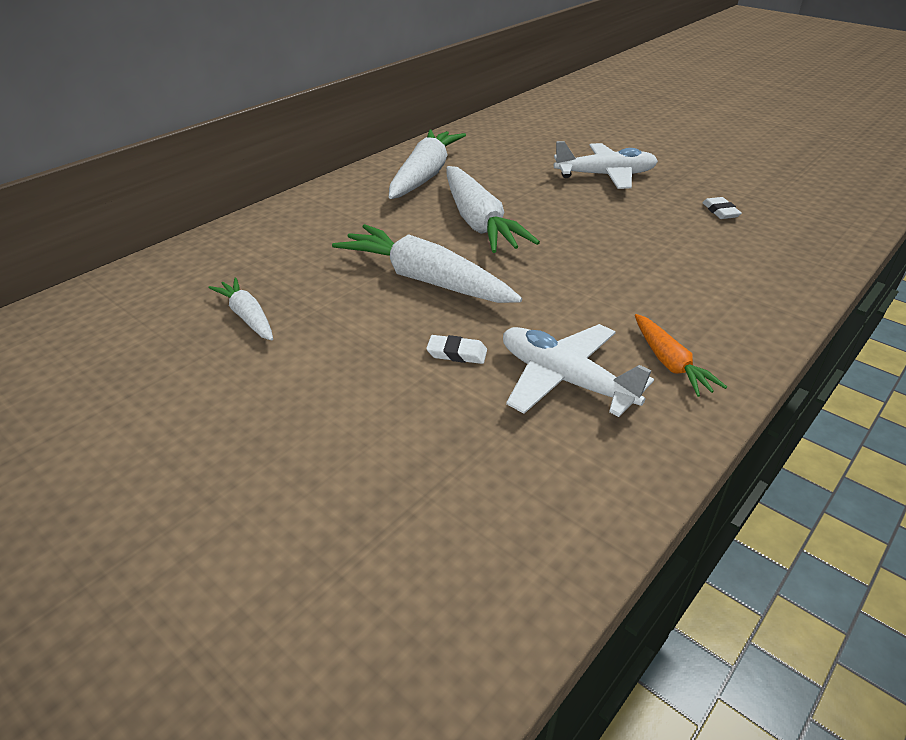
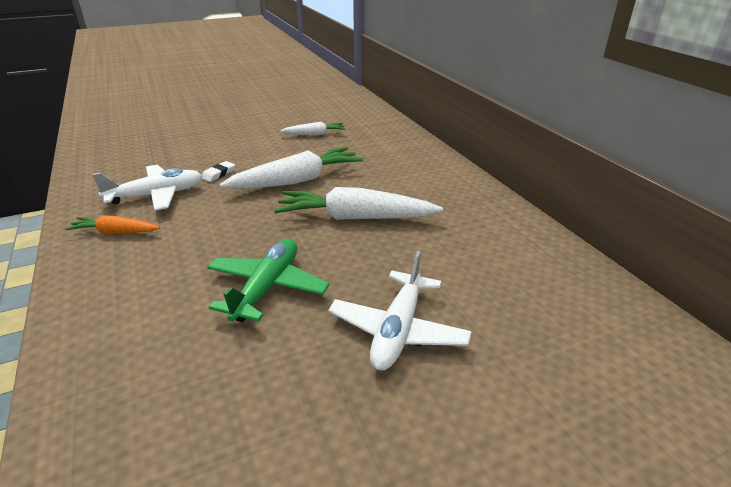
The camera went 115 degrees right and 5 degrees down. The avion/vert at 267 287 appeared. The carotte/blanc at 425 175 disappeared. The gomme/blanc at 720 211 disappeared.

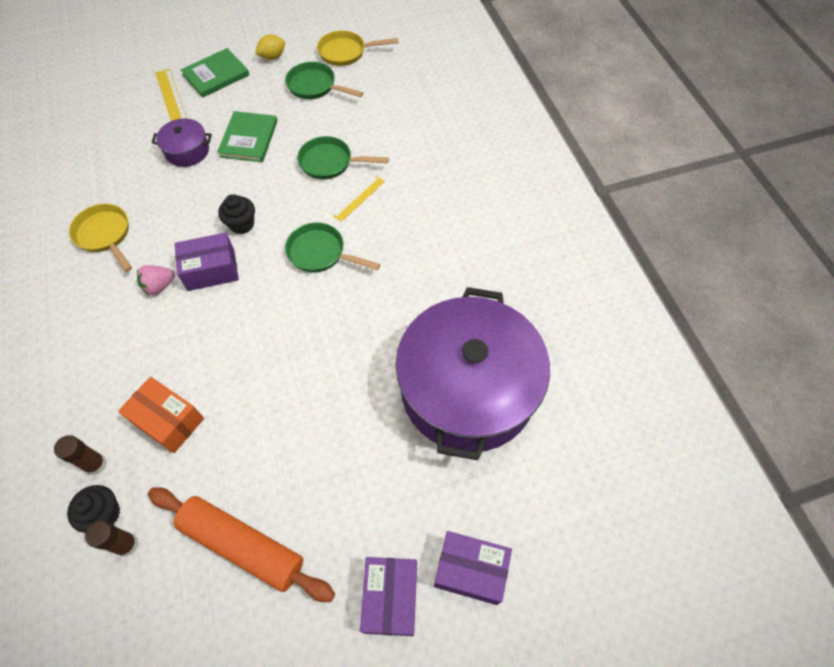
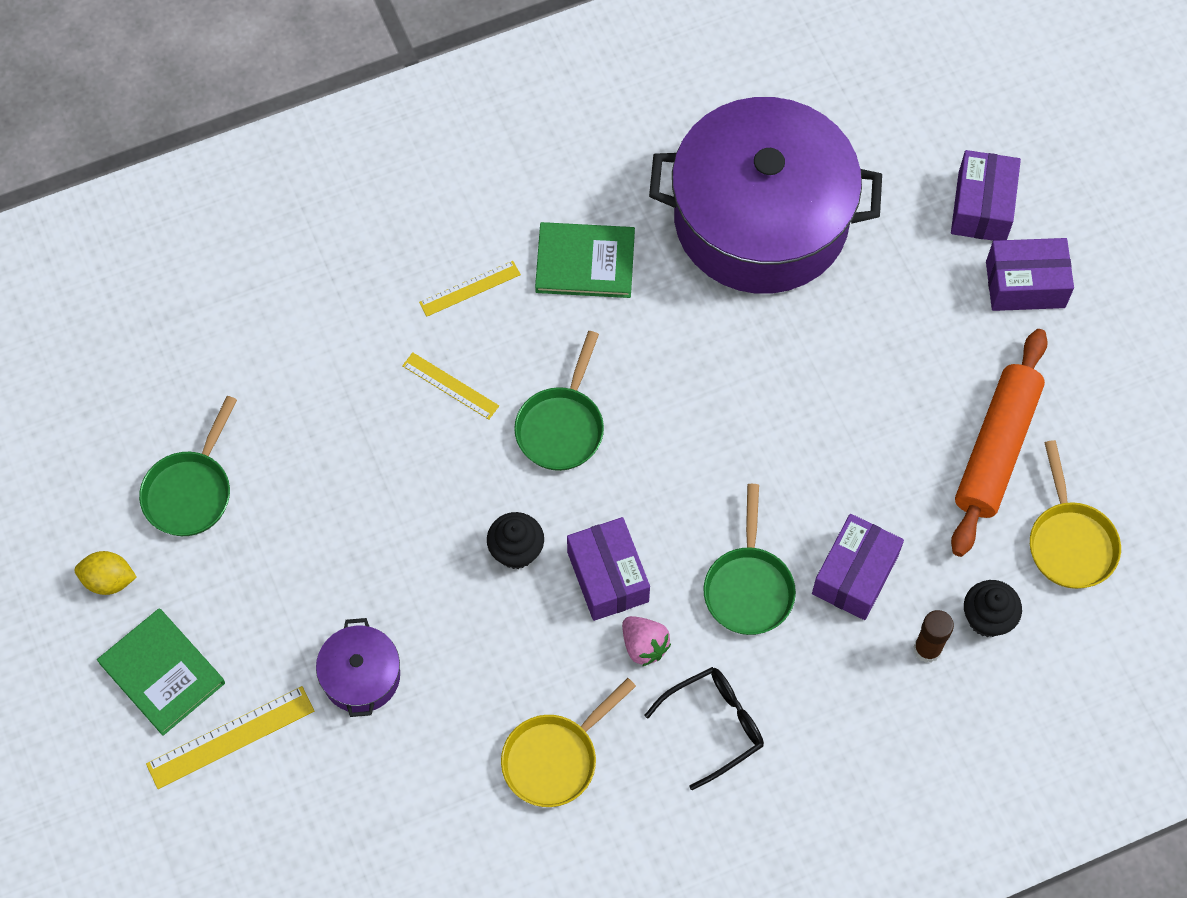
The camera went 95 degrees left and 5 degrees up. The citron/jaune at 272 57 turned 45 degrees counterclockwise. The règle/jaune at 470 289 appeared. The livre/vert moved from 249 139 to 585 262. The lunettes/noir at 714 725 appeared. The poêle/vert moved from 330 162 to 748 587. The boîte/orange at 168 420 became the boîte/violet at 854 574. The poêle/jaune moved from 346 52 to 1070 542. The bâton de colle/marron at 127 544 disappeared.

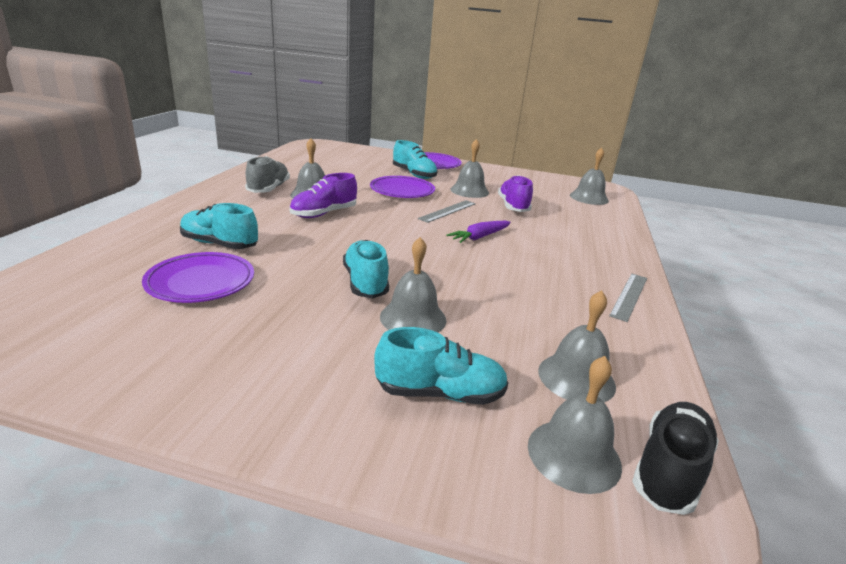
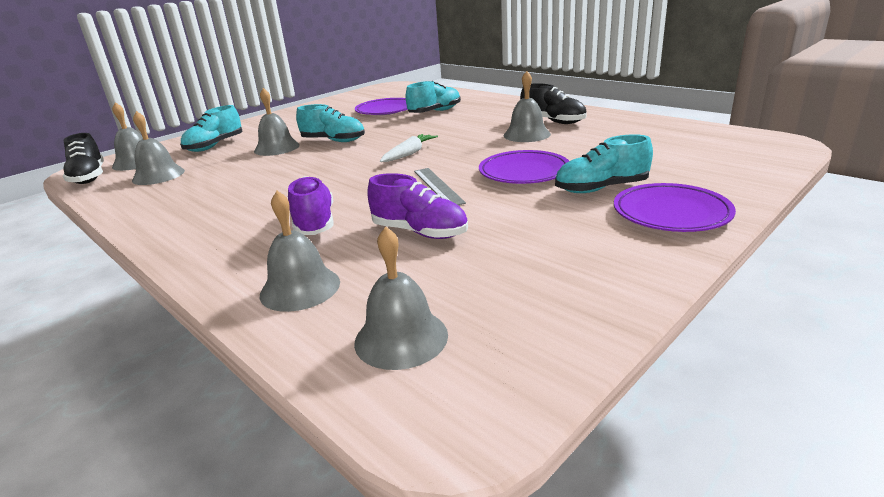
The camera went 125 degrees right and 0 degrees up. The cloche/gris moved from 469 191 to 300 288. The chaussure/violet moved from 324 214 to 315 223. The carotte/blanc at 409 154 appeared. The chaussure/gris at 268 189 became the chaussure/noir at 553 121. The carotte/violet at 479 237 disappeared. The règle/gris at 629 296 disappeared.

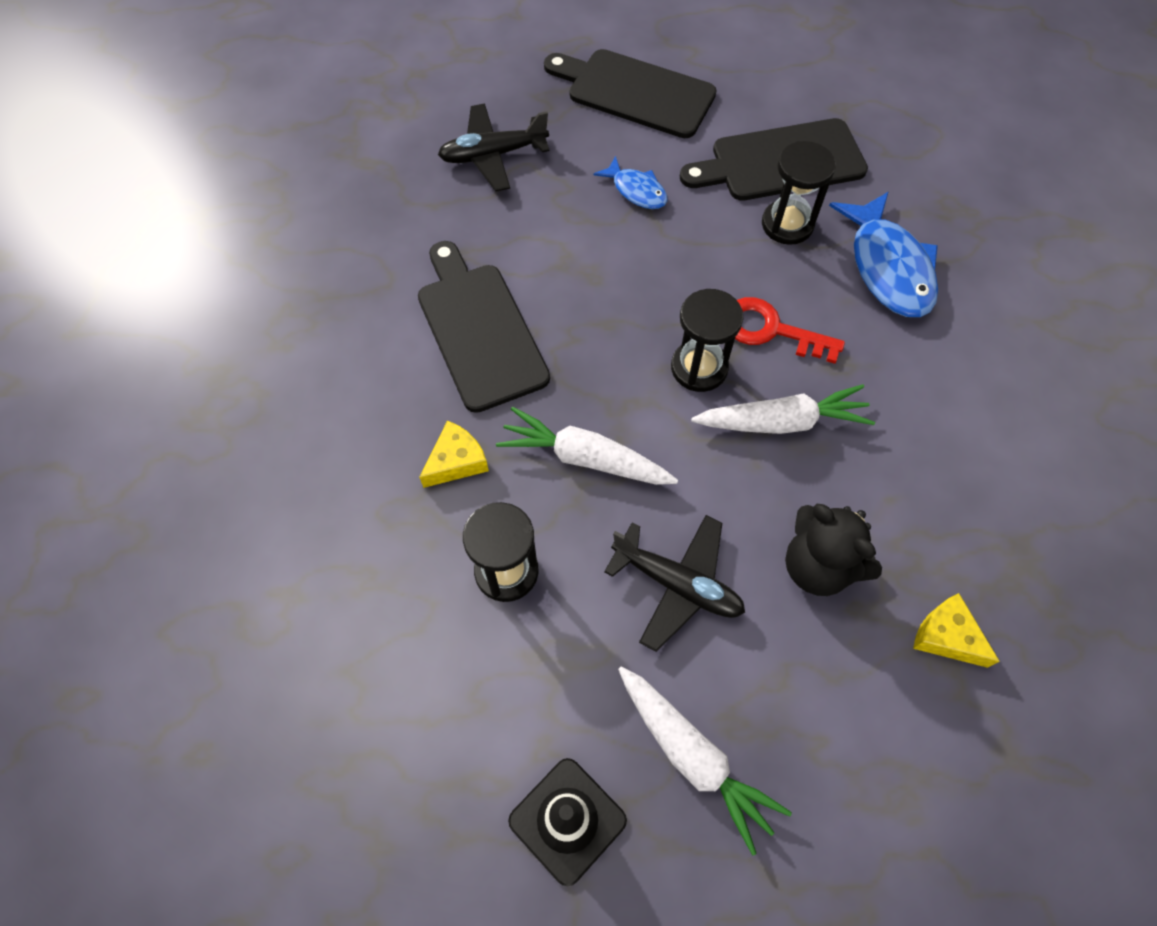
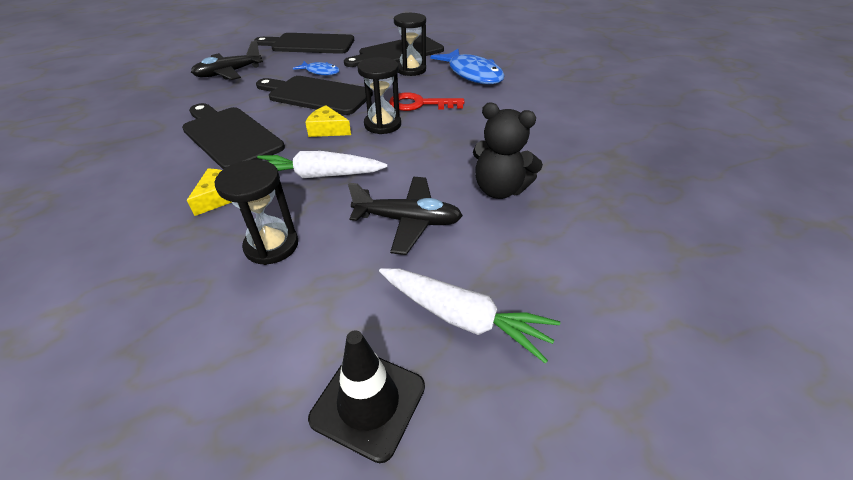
The camera went 20 degrees left and 20 degrees down. The planche à découper/noir at 316 95 appeared. The fromage/jaune moved from 946 636 to 327 130. The carotte/blanc at 782 421 disappeared.

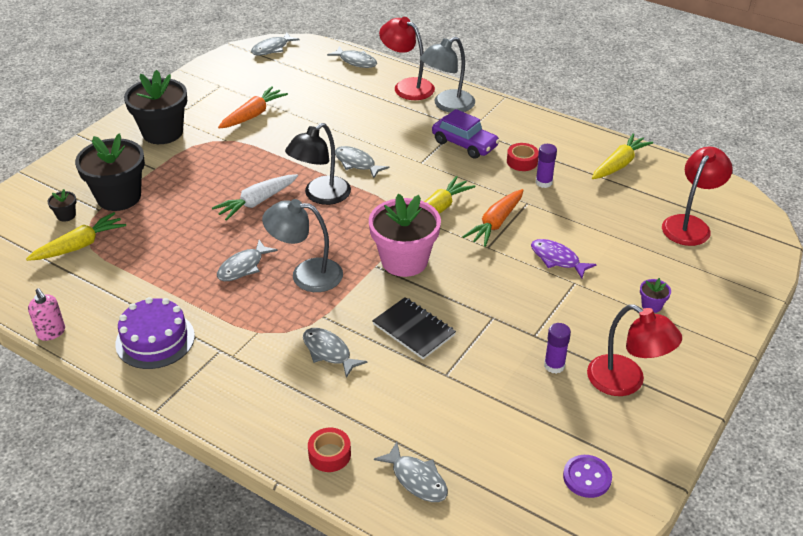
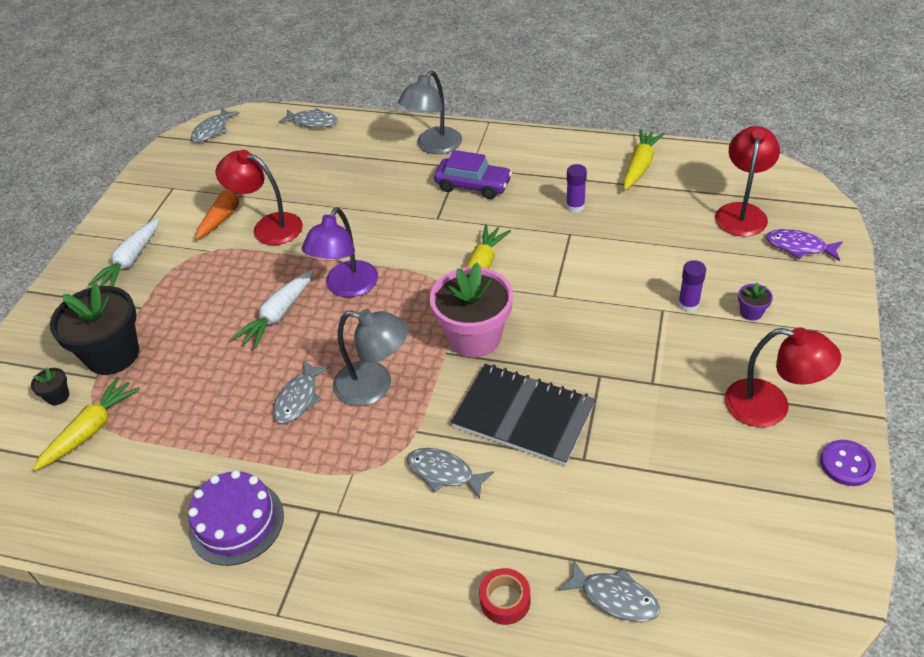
The camera went 15 degrees left and 5 degrees up. The pot de fleurs/noir at 162 132 was replaced by the carotte/blanc at 130 261. The lampe/rouge moved from 407 86 to 268 227. The lampe/noir at 320 196 became the lampe/violet at 347 287. The lampe/gris at 306 274 turned 150 degrees counterclockwise. The carnet/noir at 413 329 changed to 1.50 times the size. The bâton de colle/violet moved from 554 365 to 688 304. The poisson/violet moved from 557 259 to 799 247. The bouton/violet moved from 587 477 to 846 464. The distributeur de savon/rose at 51 332 disappeared. The poisson/gris at 357 163 disappeared. The carotte/orange at 495 224 disappeared. The ruban adhésif/rouge at 522 161 disappeared.

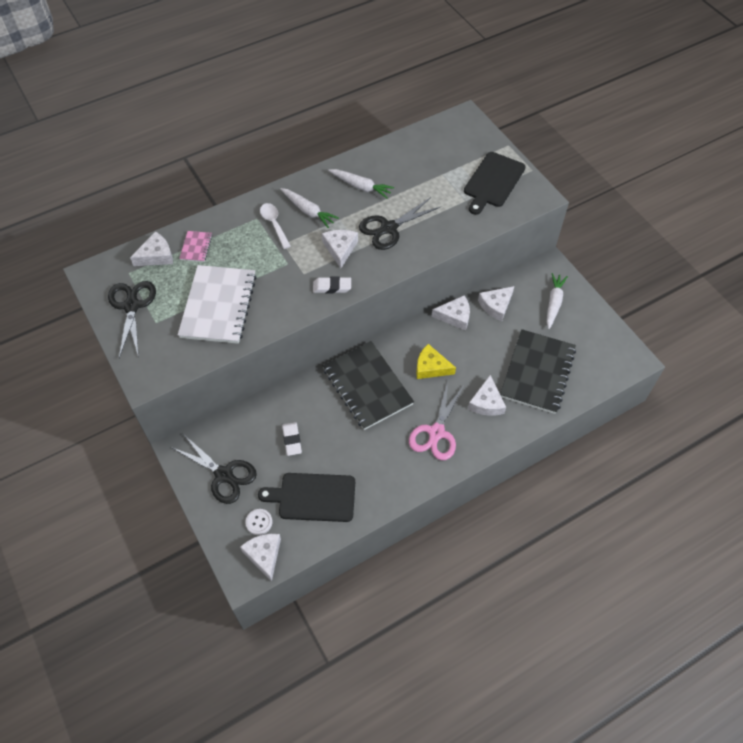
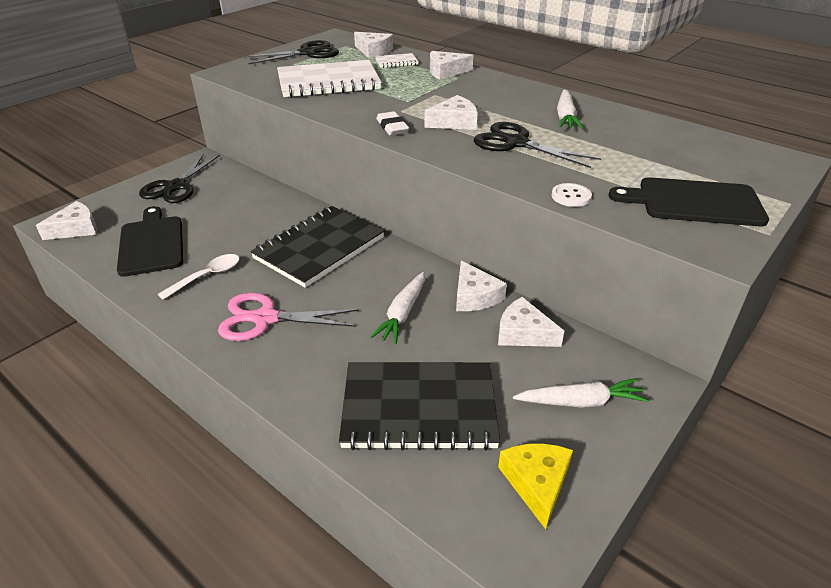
The camera went 70 degrees right and 20 degrees down. The cuillère/blanc moved from 274 224 to 207 276. The carotte/blanc moved from 308 211 to 402 313. The carnet/rose at 196 247 became the carnet/blanc at 396 62. The fromage/blanc moved from 486 402 to 445 72. The fromage/jaune moved from 431 367 to 536 483. The bouton/blanc moved from 259 522 to 571 196. The gomme/blanc at 292 440 disappeared.

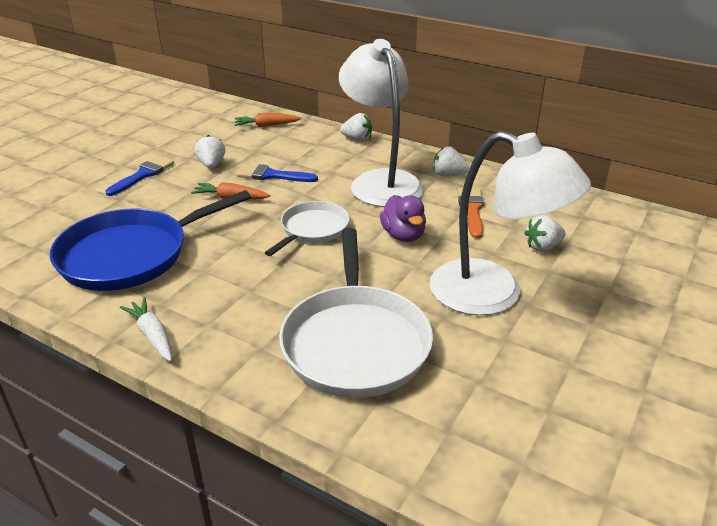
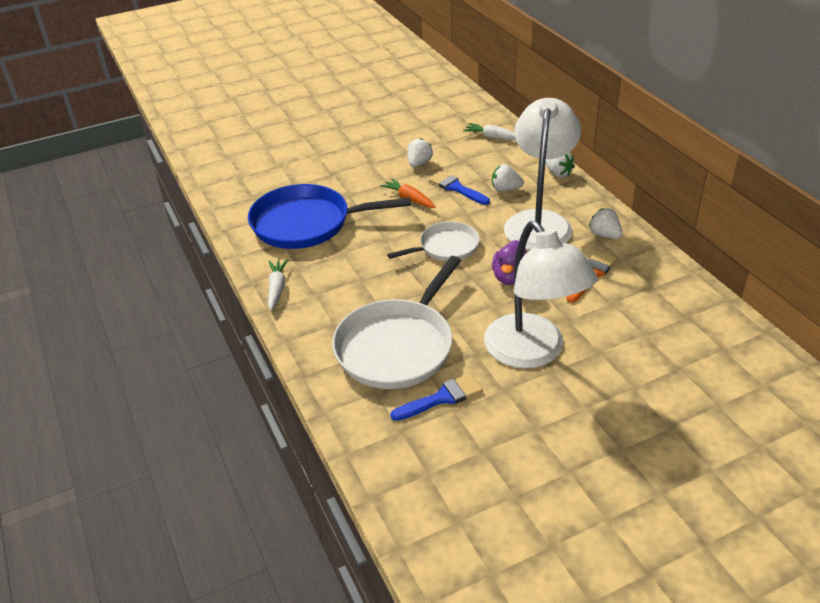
The camera went 35 degrees right and 5 degrees up. The pinceau/bleu moved from 143 175 to 442 398. The carotte/orange at 266 125 became the carotte/blanc at 493 137. The fraise/blanc moved from 542 247 to 505 189.

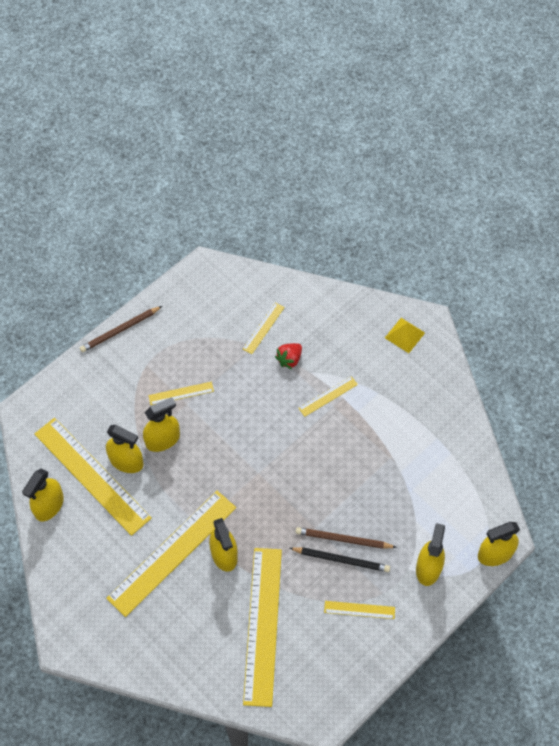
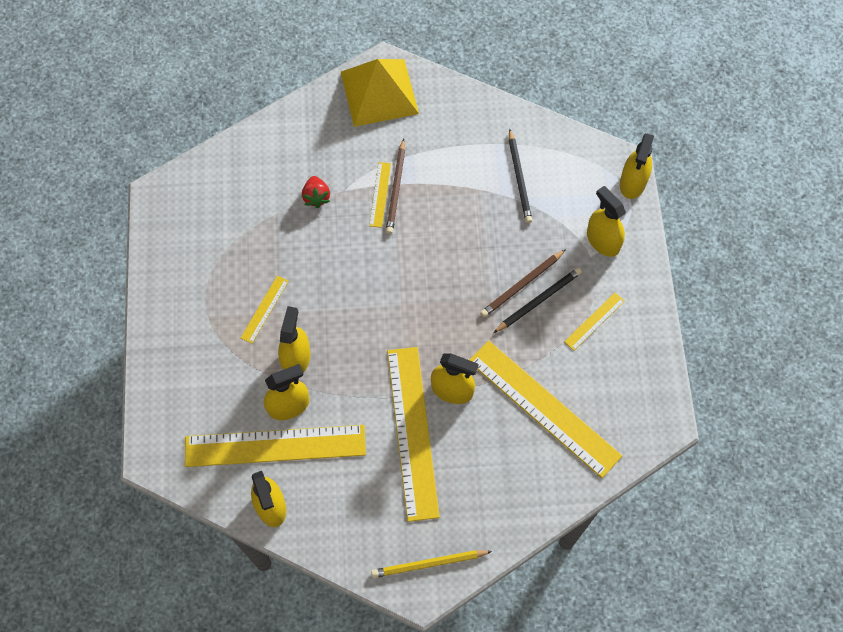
The camera went 50 degrees left and 5 degrees up. The pyramide/jaune at 404 335 changed to 2.02 times the size. The crayon/jaune at 429 564 appeared. The crayon/marron moved from 120 330 to 396 189. The crayon/noir at 519 178 appeared. The règle/jaune at 263 328 disappeared.

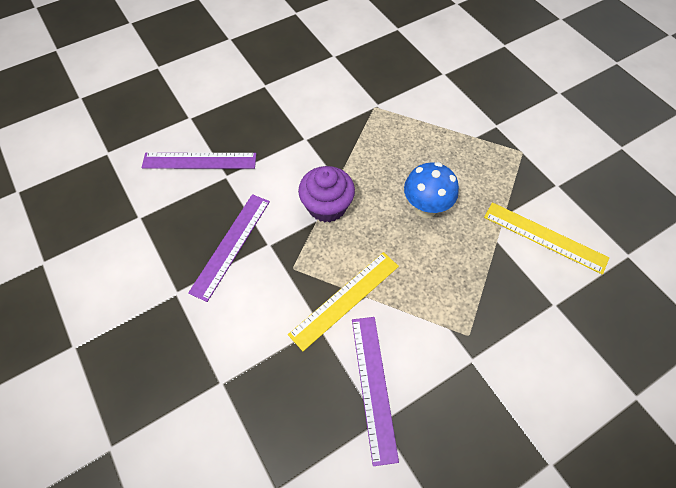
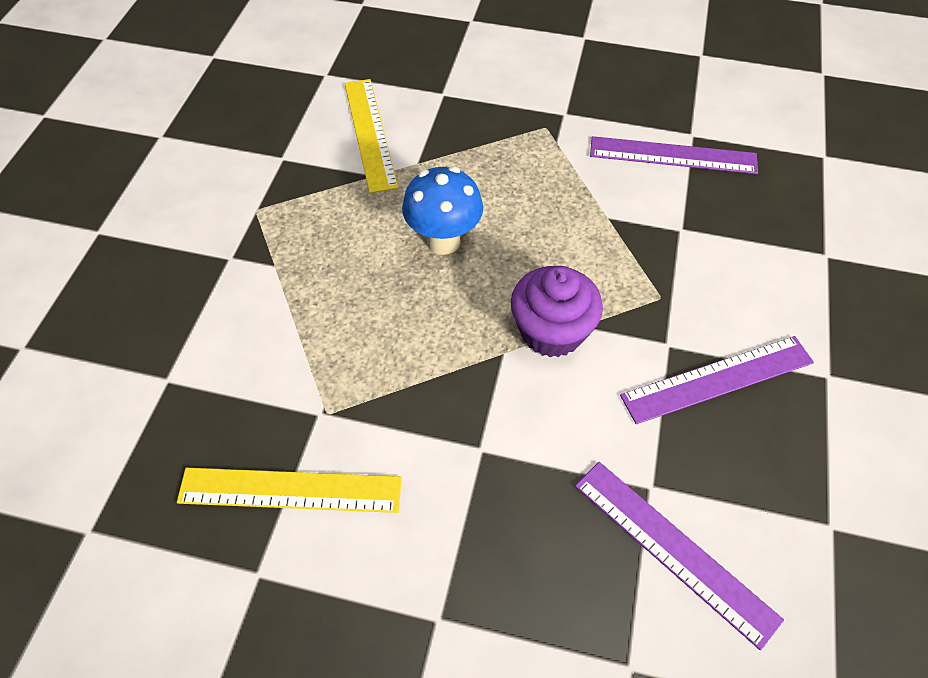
The camera went 135 degrees left and 5 degrees down. The règle/jaune moved from 345 299 to 290 490. The règle/violet at 374 386 turned 60 degrees clockwise.

